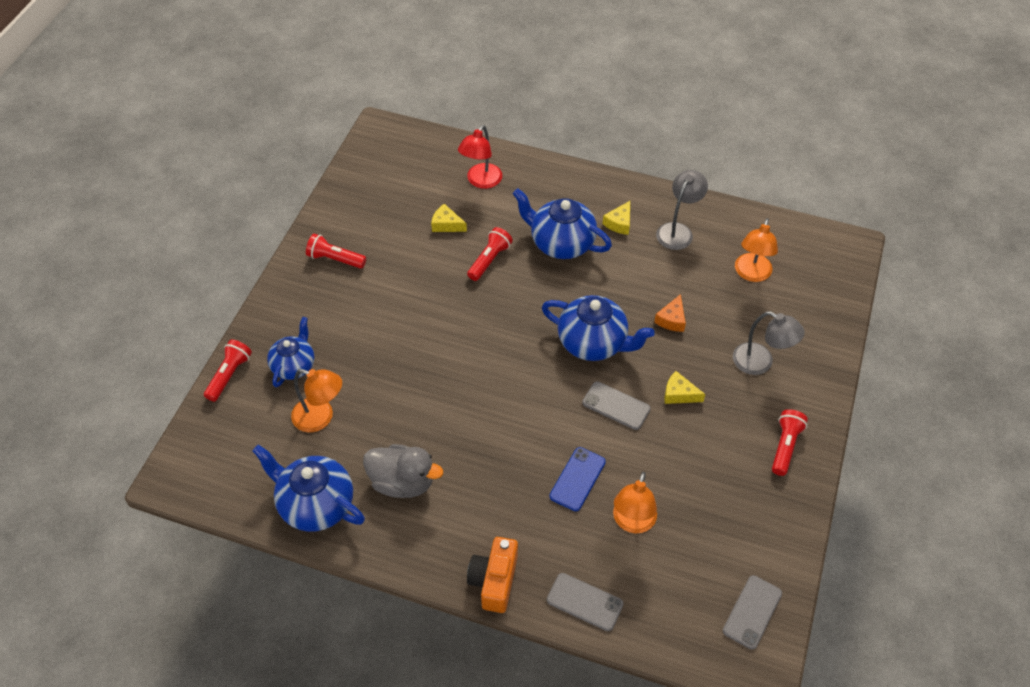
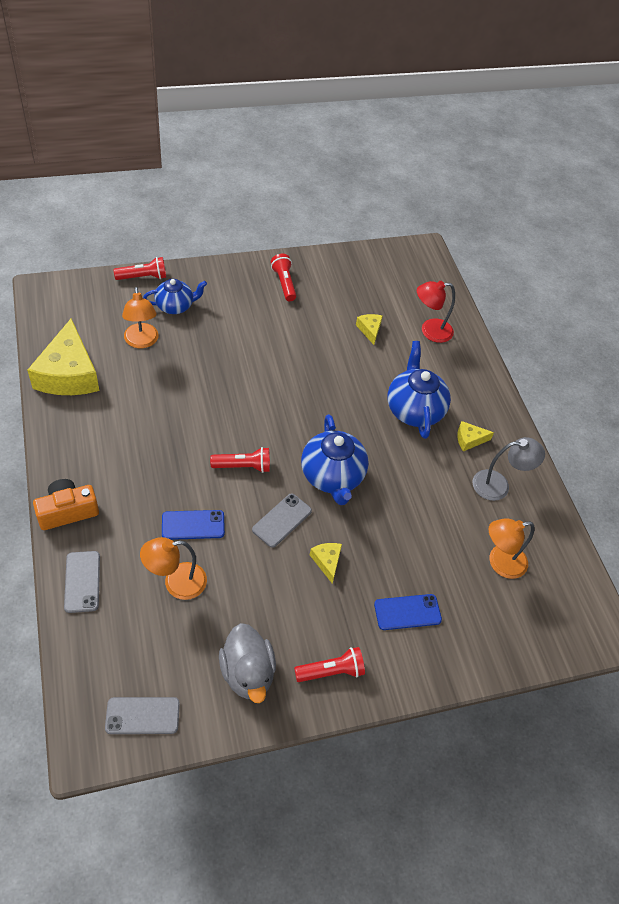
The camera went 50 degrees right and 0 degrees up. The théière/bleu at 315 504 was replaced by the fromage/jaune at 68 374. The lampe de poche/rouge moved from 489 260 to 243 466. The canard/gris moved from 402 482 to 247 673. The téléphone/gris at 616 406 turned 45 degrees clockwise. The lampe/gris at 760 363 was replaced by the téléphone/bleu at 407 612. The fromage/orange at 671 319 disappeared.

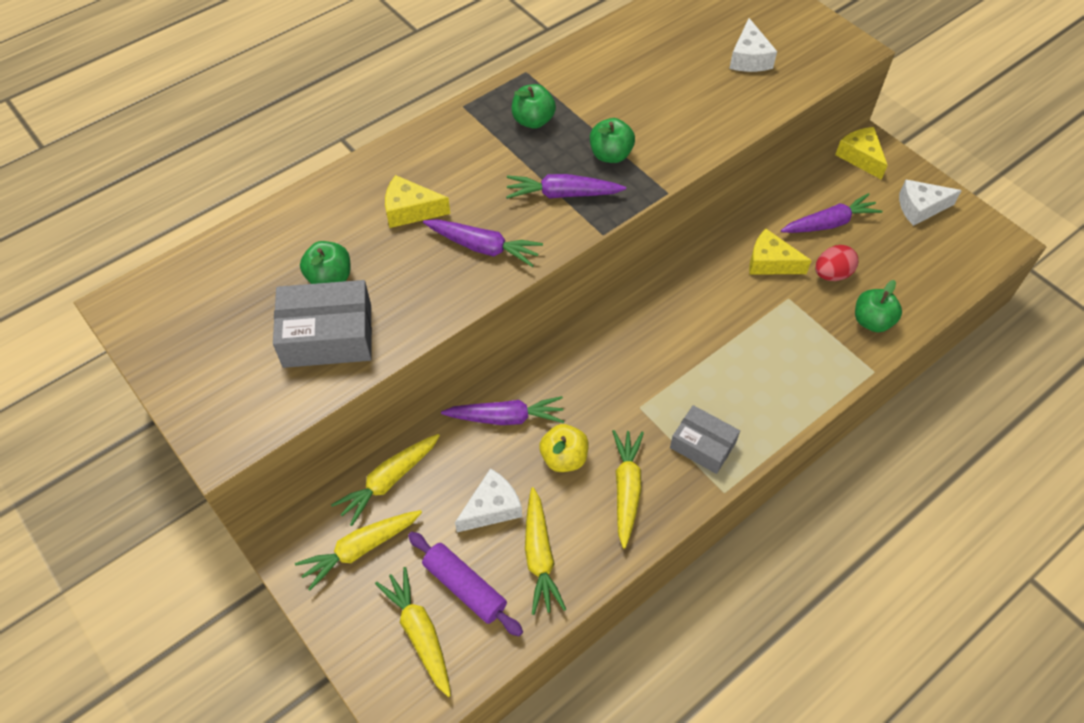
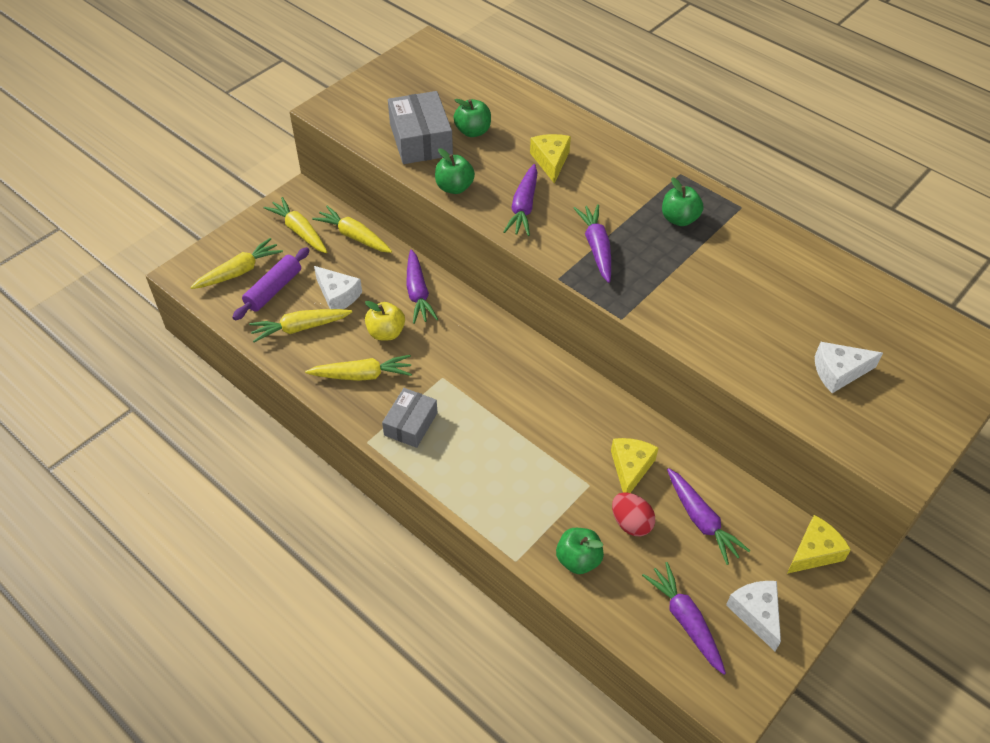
The camera went 80 degrees right and 5 degrees down. The pomme/vert moved from 610 155 to 454 187. The carotte/violet at 685 621 appeared.

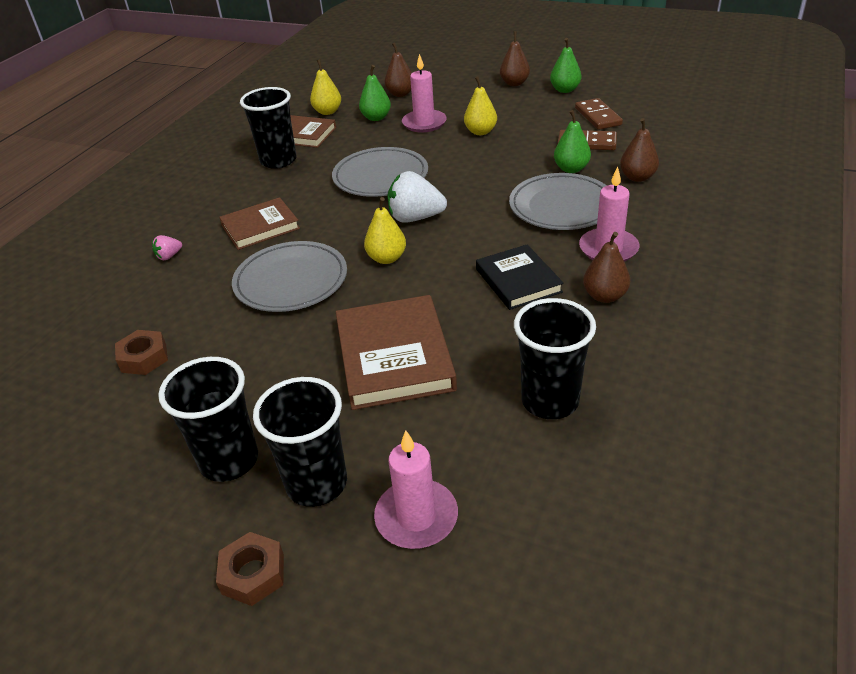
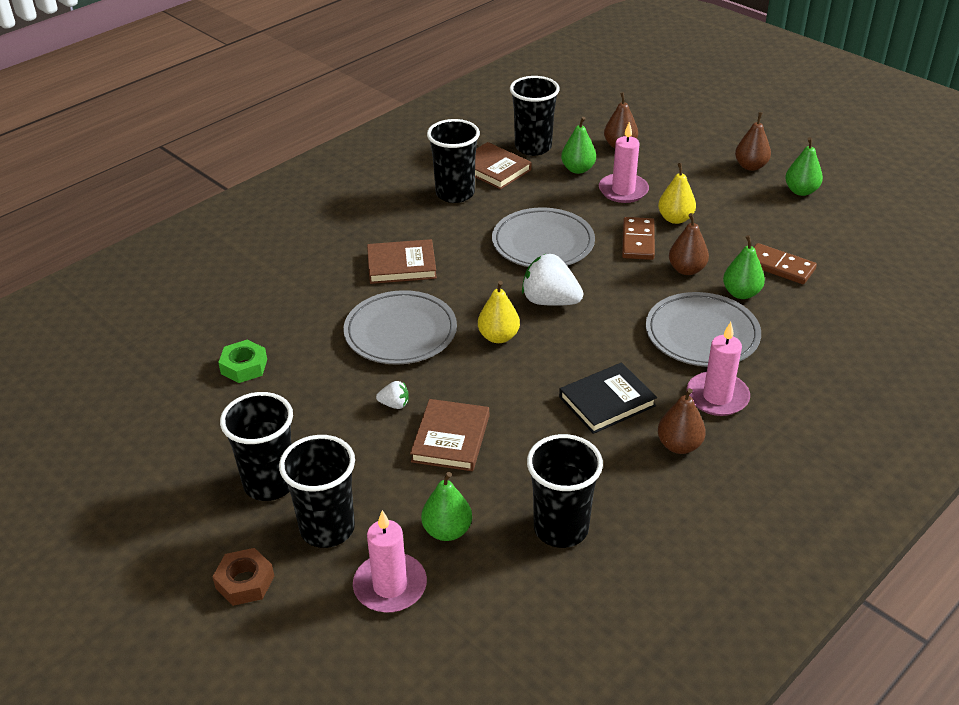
The camera went 20 degrees right and 0 degrees up. The écrou/marron at 144 358 became the écrou/vert at 244 366. The fraise/blanc at 394 404 appeared. The livre/marron at 394 356 changed to 0.65 times the size. The poire/vert at 447 531 appeared. The poire/jaune at 327 112 was replaced by the gobelet/noir at 533 147. The livre/noir at 518 281 turned 60 degrees clockwise. The domino/marron moved from 597 116 to 638 241. The poire/marron moved from 637 177 to 686 269. The fraise/rose at 169 256 disappeared.

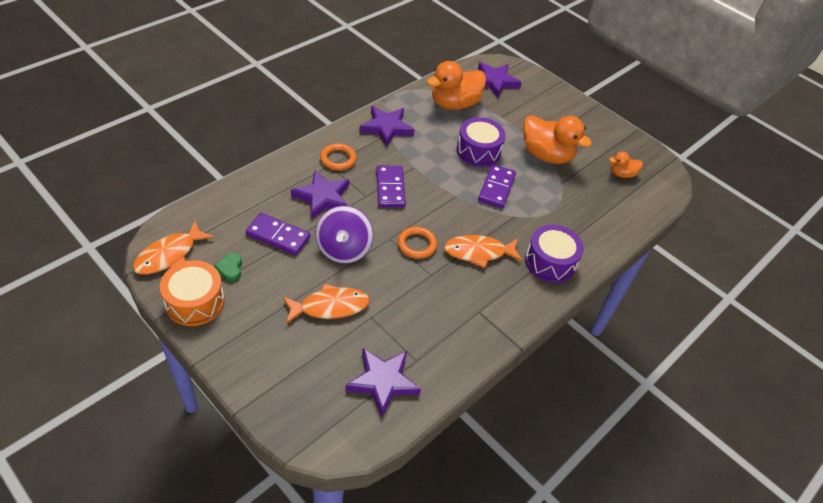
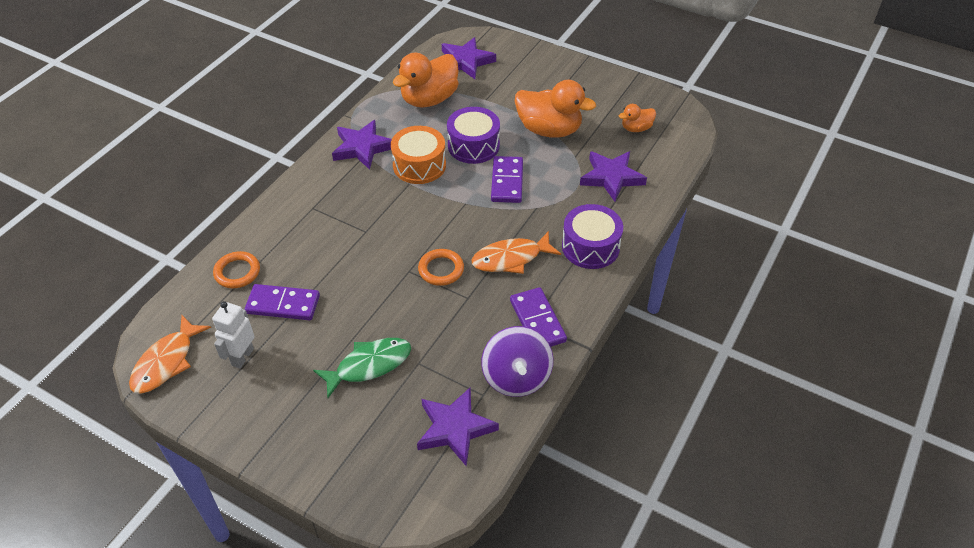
The camera went 10 degrees left and 0 degrees up. The cœur/vert at 230 269 was replaced by the robot/blanc at 242 357. The anneau/orange moved from 338 159 to 237 272. The poisson/orange at 330 307 became the poisson/vert at 369 365. The tambour/orange moved from 195 302 to 419 165. The toupie/violet moved from 343 249 to 516 377. The domino/violet moved from 390 188 to 537 321. The étoile/violet moved from 323 197 to 611 177.

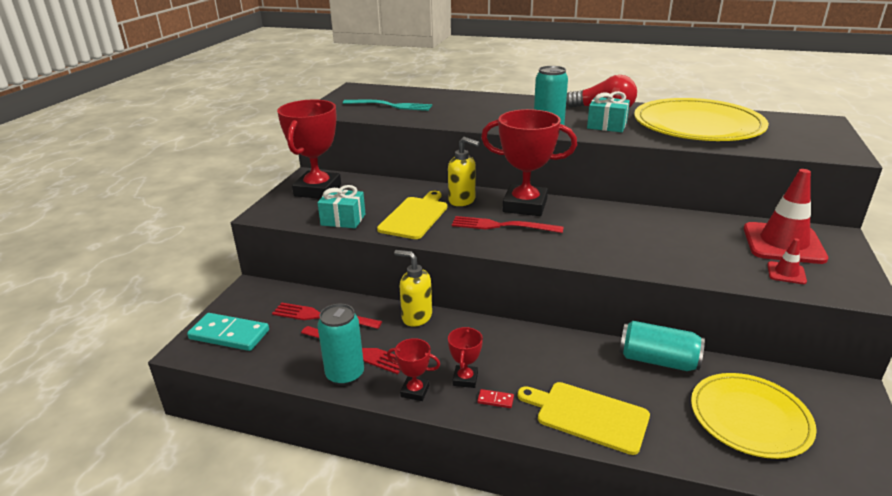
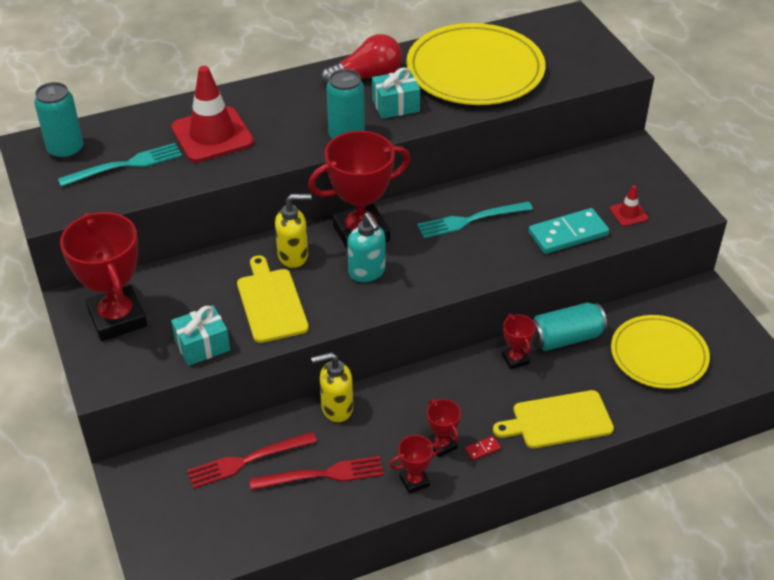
The camera went 40 degrees left and 15 degrees up. The canette/turquoise moved from 345 375 to 66 150. The cône de chantier/rouge moved from 783 243 to 212 135. The fourchette/rouge at 502 226 was replaced by the distributeur de savon/turquoise at 367 272. The fourchette/turquoise at 470 220 appeared. The trophée/rouge at 515 359 appeared. The domino/turquoise moved from 229 334 to 568 234.

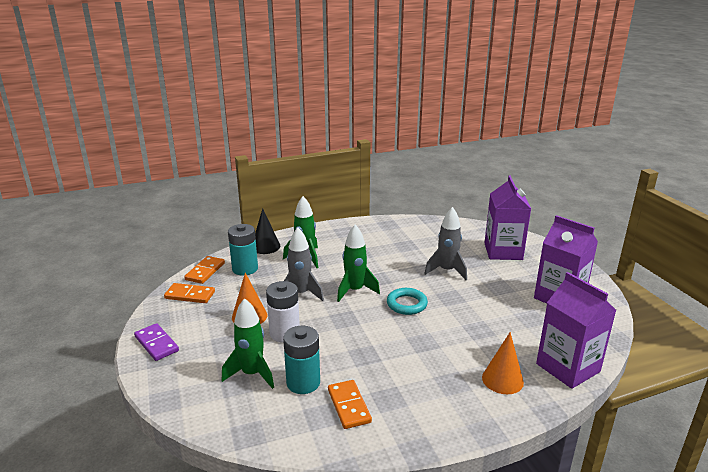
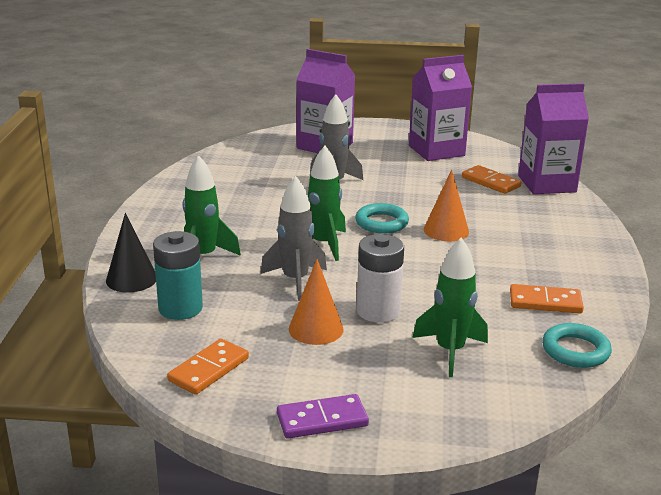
The camera went 65 degrees left and 0 degrees up. The cône/orange moved from 502 380 to 446 230. The domino/orange moved from 205 271 to 491 182. The anneau/turquoise at 575 350 appeared. The pile/turquoise at 303 382 disappeared.

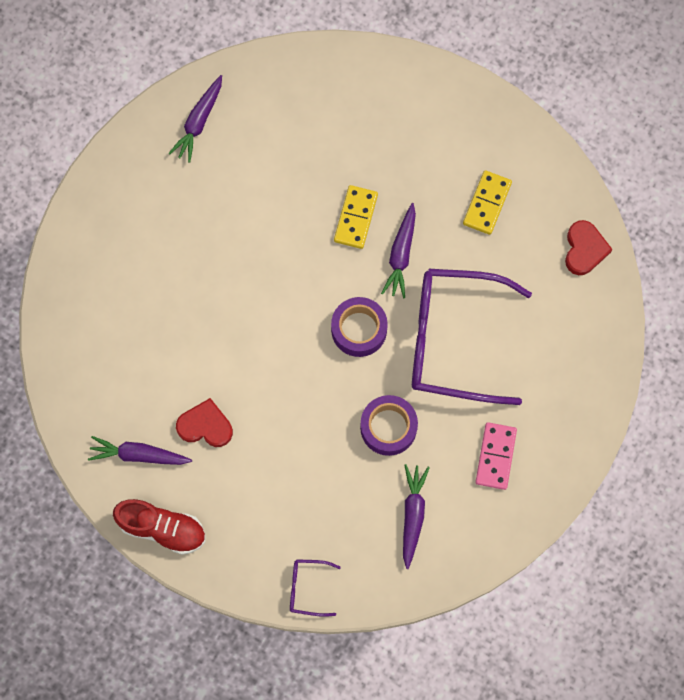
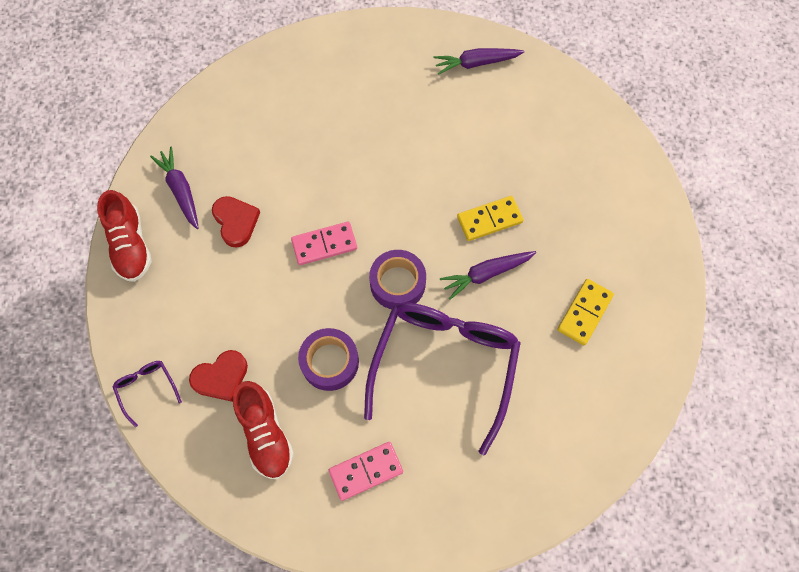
The camera went 55 degrees right and 5 degrees down. The cœur/rouge moved from 584 249 to 221 377. The carotte/violet at 413 515 was replaced by the chaussure/rouge at 265 434. The domino/rose at 324 245 appeared. The lunettes/violet at 453 340 turned 45 degrees clockwise. The domino/jaune at 487 203 turned 45 degrees counterclockwise.

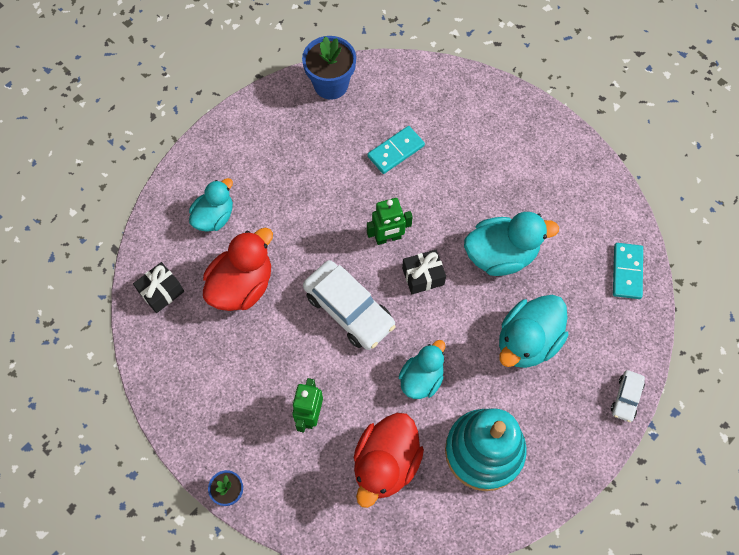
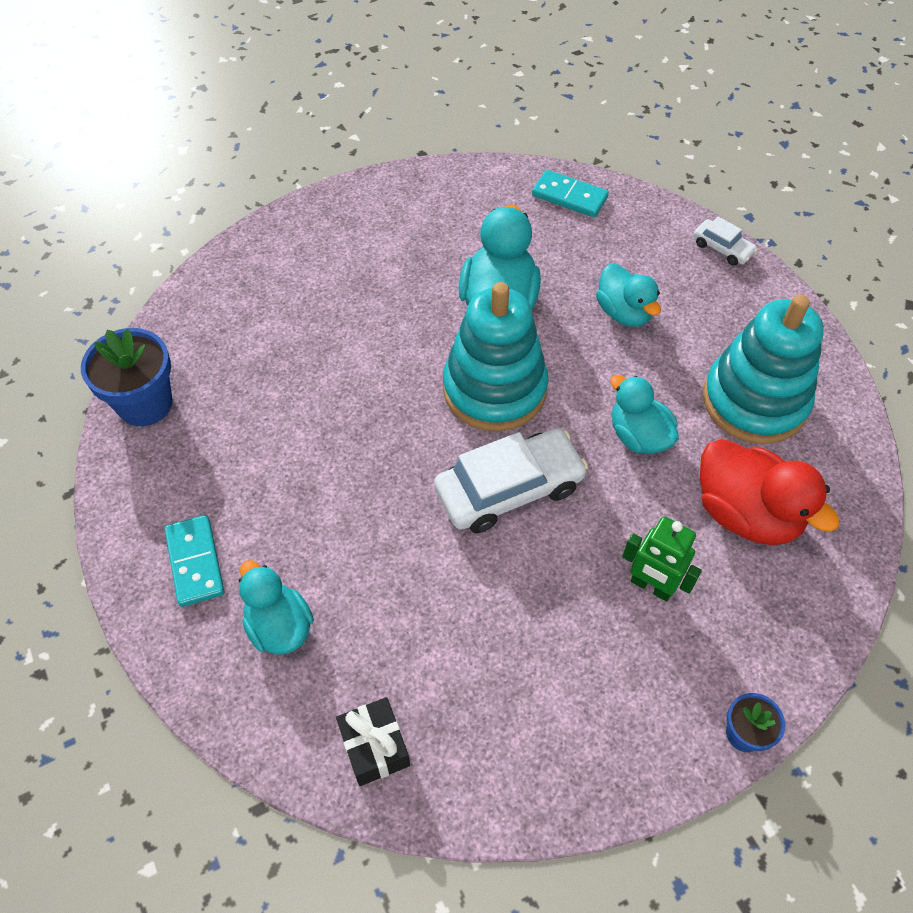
The camera went 70 degrees left and 10 degrees down. The domino/turquoise moved from 396 151 to 195 562. The cadeau/noir at 423 276 was replaced by the jouet à empiler/turquoise at 494 389. The canard/turquoise at 527 341 changed to 0.66 times the size. The canard/rouge at 242 285 disappeared. The robot/vert at 388 238 disappeared.

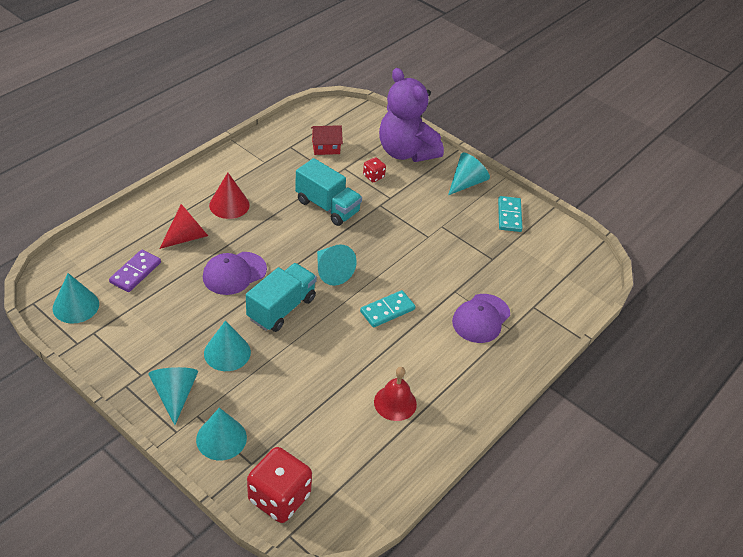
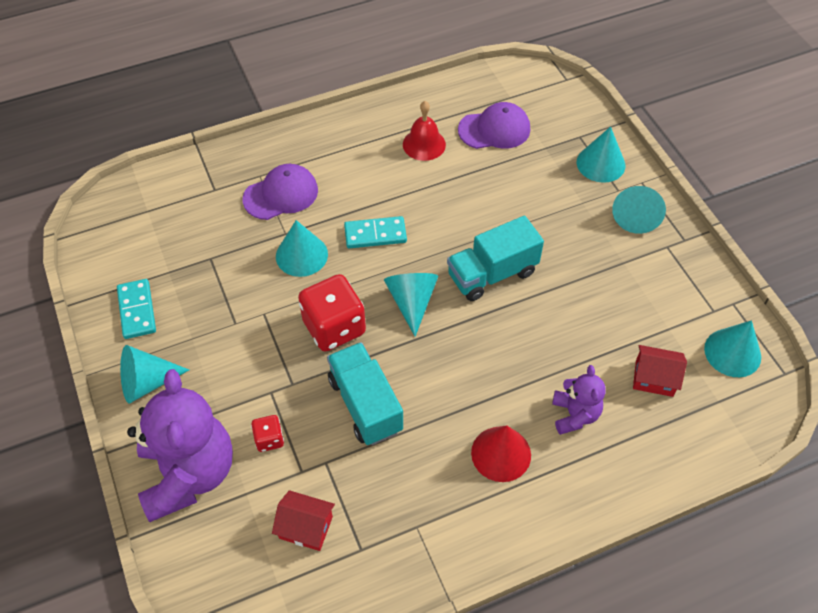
The camera went 150 degrees left and 10 degrees up. The domino/turquoise at 509 215 turned 45 degrees counterclockwise. The cône/turquoise moved from 227 352 to 301 255. The dé/rouge moved from 279 497 to 334 327. The casquette/violet moved from 234 273 to 494 129. The cône/rouge at 187 236 was replaced by the ours en peluche/violet at 574 415. The domino/violet at 135 272 was replaced by the maison/rouge at 654 378.

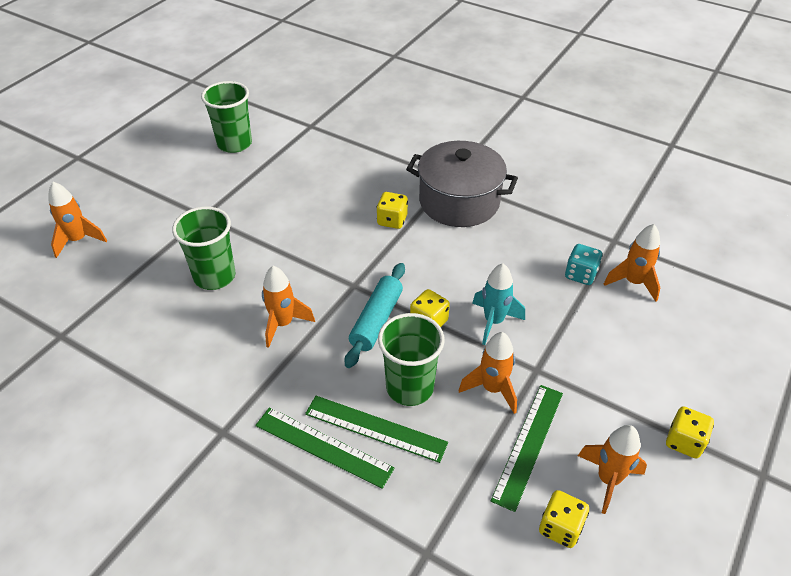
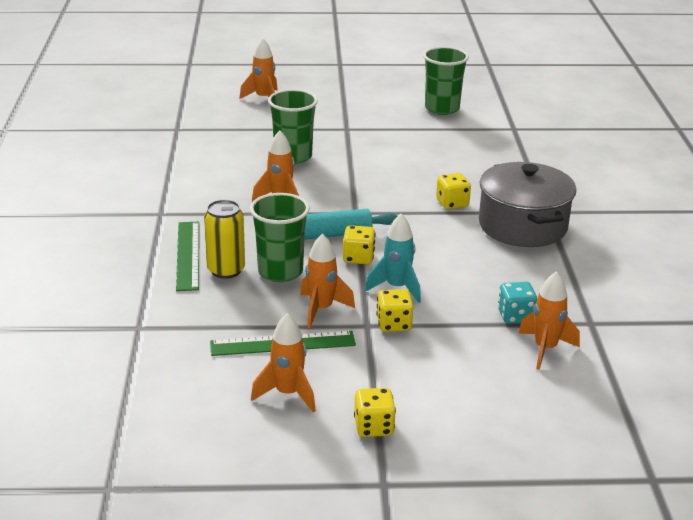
The camera went 55 degrees right and 15 degrees down. The règle/vert at 375 428 was replaced by the canette/jaune at 226 270. The dé/jaune moved from 560 527 to 394 324.

